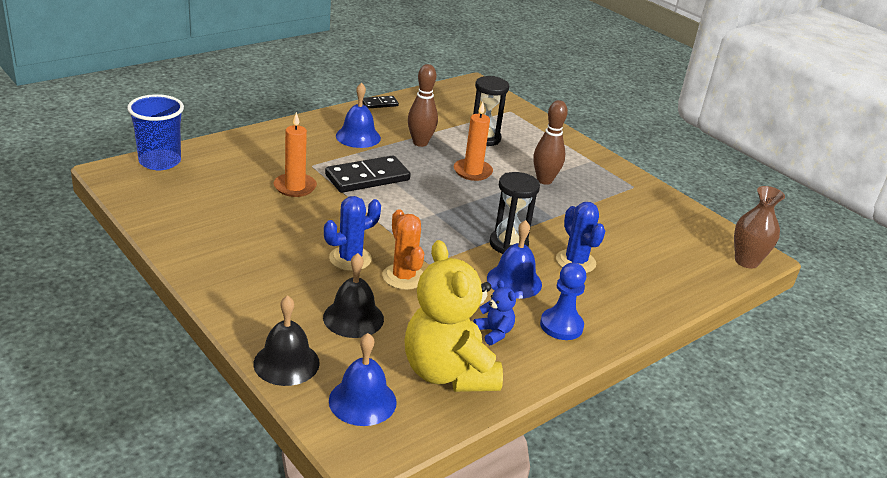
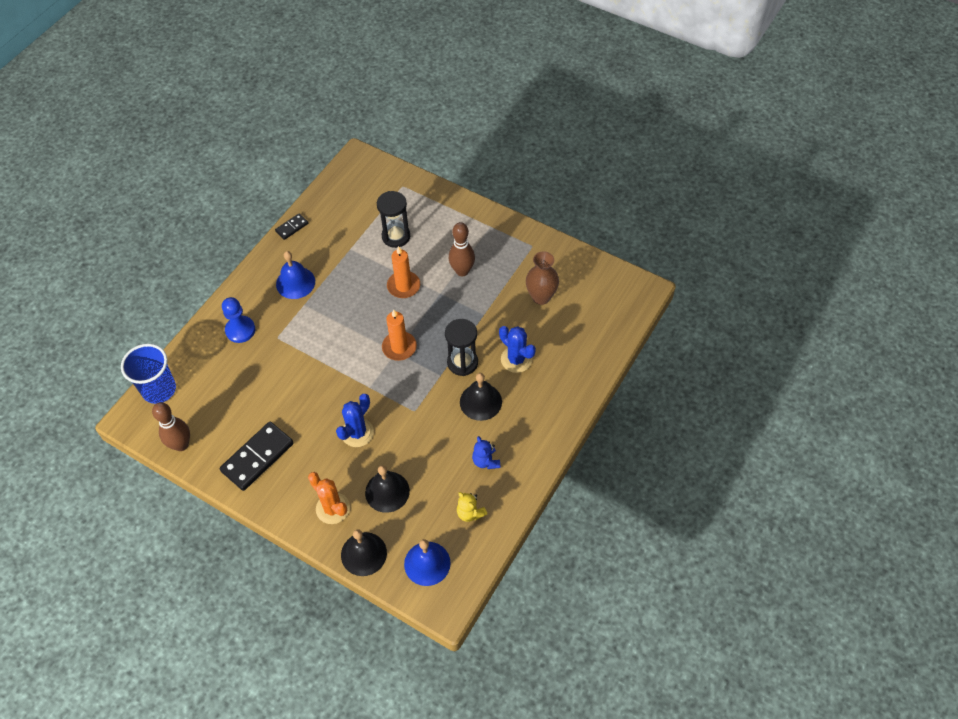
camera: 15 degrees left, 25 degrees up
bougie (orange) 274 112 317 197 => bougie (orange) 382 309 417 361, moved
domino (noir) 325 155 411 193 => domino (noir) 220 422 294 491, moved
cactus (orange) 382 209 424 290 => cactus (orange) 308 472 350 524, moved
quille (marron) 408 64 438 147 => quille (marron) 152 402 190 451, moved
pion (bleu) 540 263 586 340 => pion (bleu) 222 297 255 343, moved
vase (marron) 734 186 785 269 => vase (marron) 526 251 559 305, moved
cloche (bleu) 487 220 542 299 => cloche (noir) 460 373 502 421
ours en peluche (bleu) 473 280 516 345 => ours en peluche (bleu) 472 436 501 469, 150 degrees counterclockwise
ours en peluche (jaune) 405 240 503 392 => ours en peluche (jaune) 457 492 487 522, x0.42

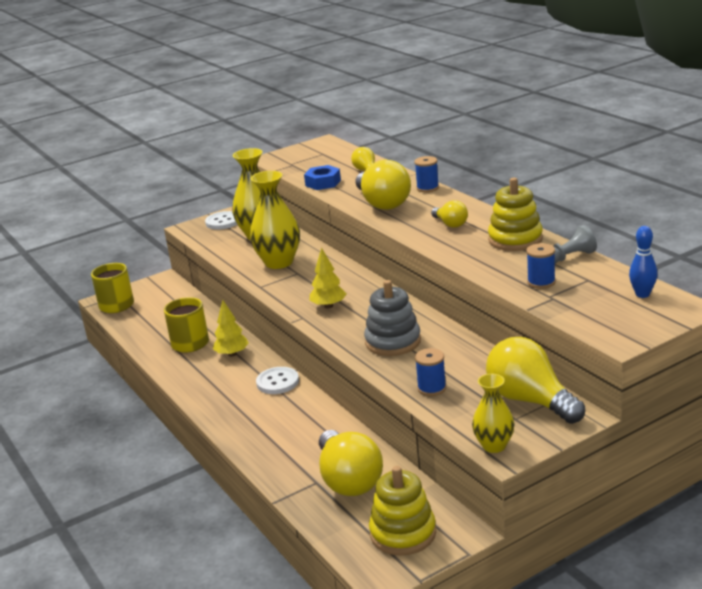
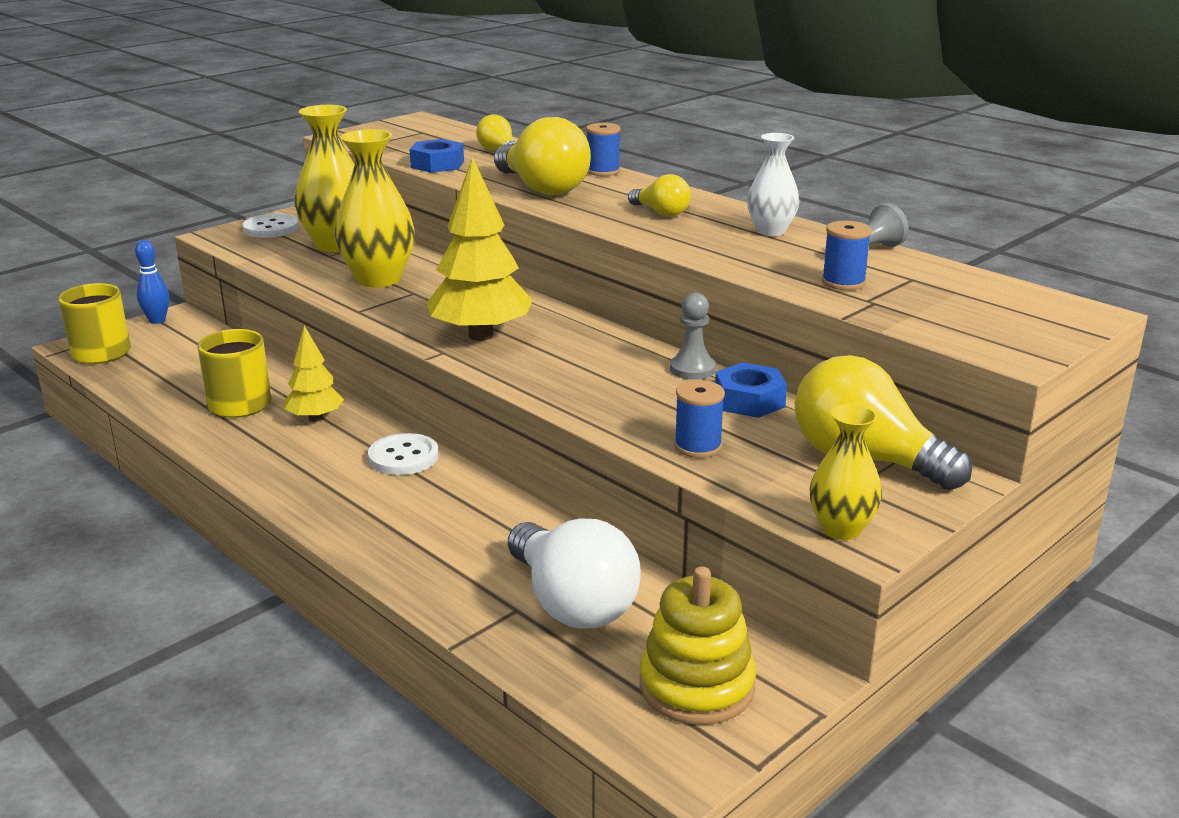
camera: 15 degrees left, 0 degrees up
jouet à empiler (gris) 364 280 421 356 => nothing
nothing => pion (gris) 670 293 716 380
nothing => écrou (bleu) 715 362 787 418
quille (bleu) 629 226 657 298 => quille (bleu) 135 240 169 324, moved
jouet à empiler (jaune) 488 178 543 251 => vase (blanc) 747 133 800 236
ampoule (jaune) 319 430 383 496 => ampoule (blanc) 508 519 641 628
arbre (jaune) 310 248 346 308 => arbre (jaune) 427 156 533 341, x1.75

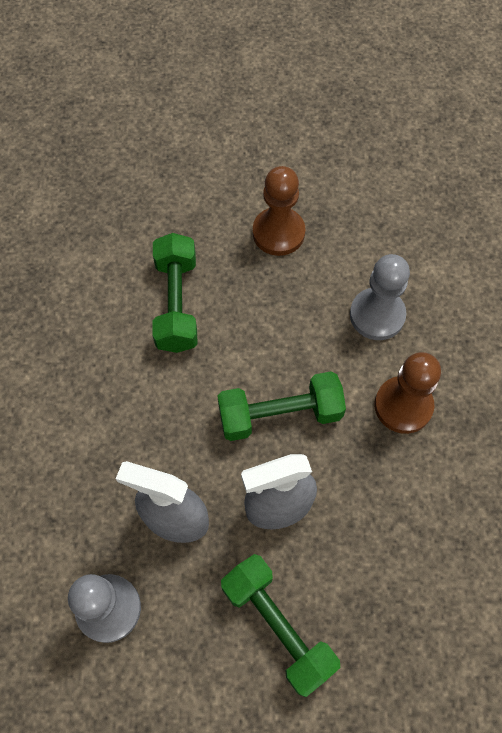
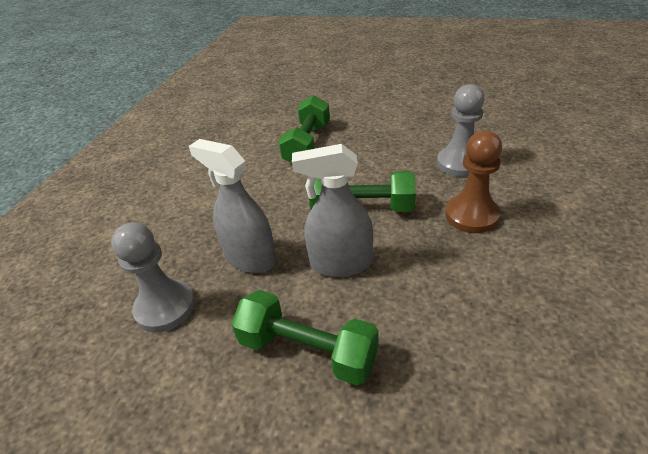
camera: 20 degrees right, 25 degrees down
pion (marron) 253 166 305 256 => nothing
haltère (vert) 221 554 340 697 => haltère (vert) 232 290 379 386, 45 degrees counterclockwise

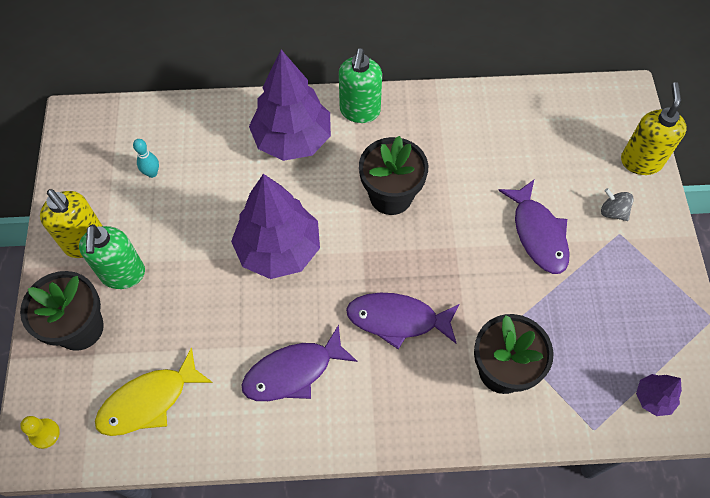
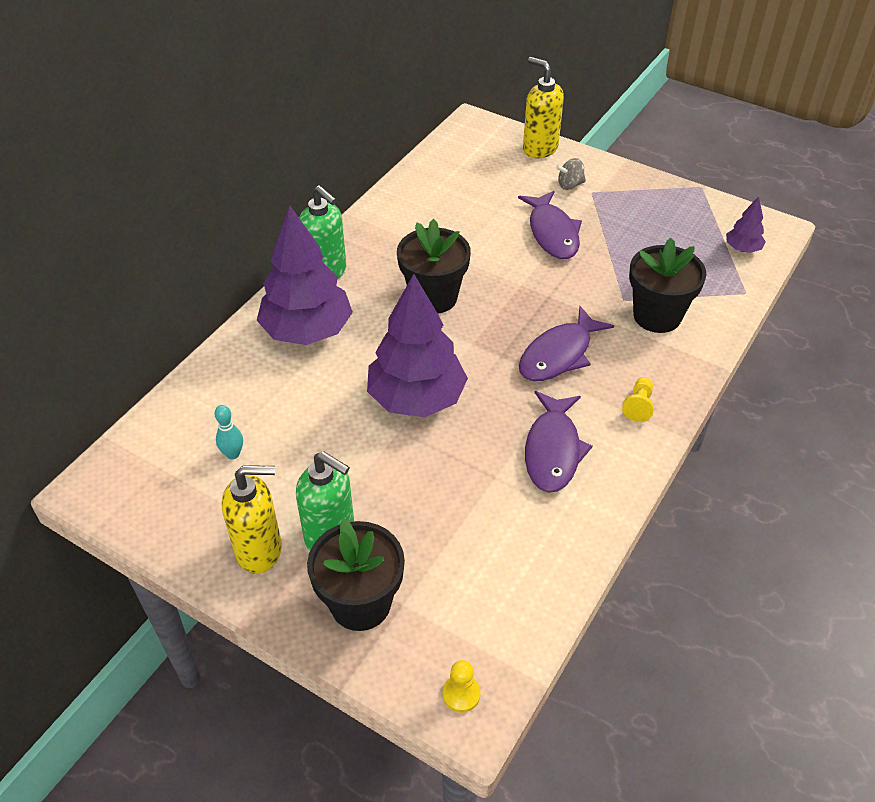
camera: 55 degrees left, 15 degrees down
poisson (jaune) 95 347 213 436 => nothing
nothing => pion (jaune) 622 377 654 422
poisson (violet) 498 180 570 274 => poisson (violet) 518 191 582 259, 60 degrees clockwise

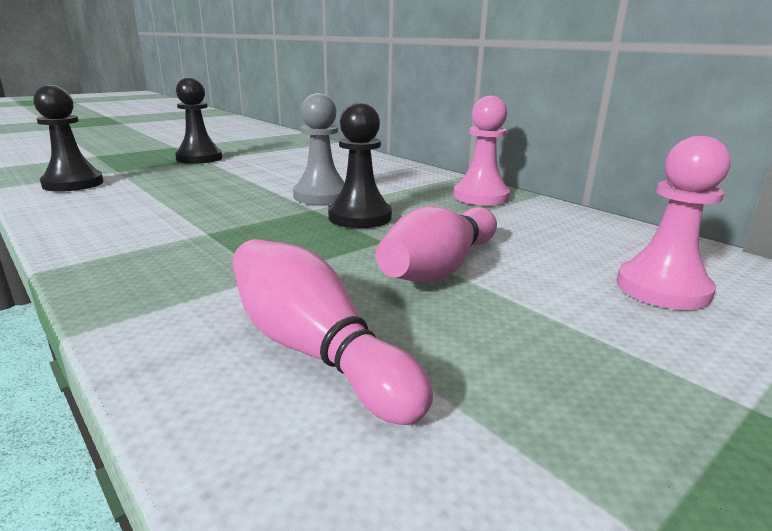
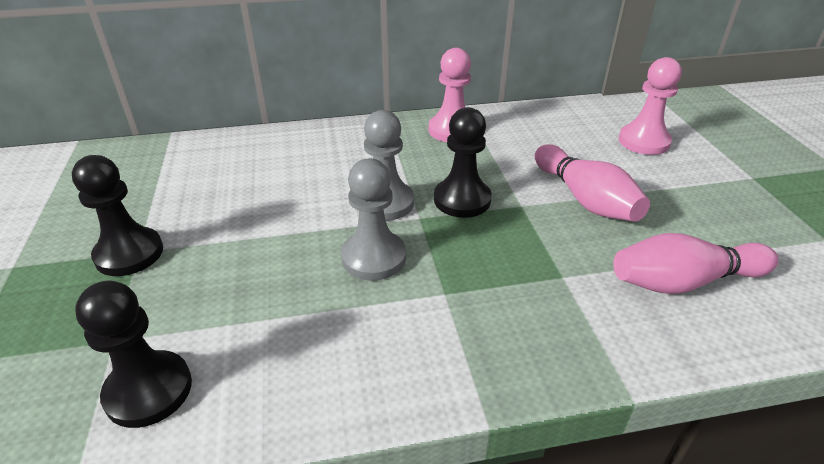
camera: 60 degrees left, 15 degrees up
nothing => pion (gris) 341 159 406 281

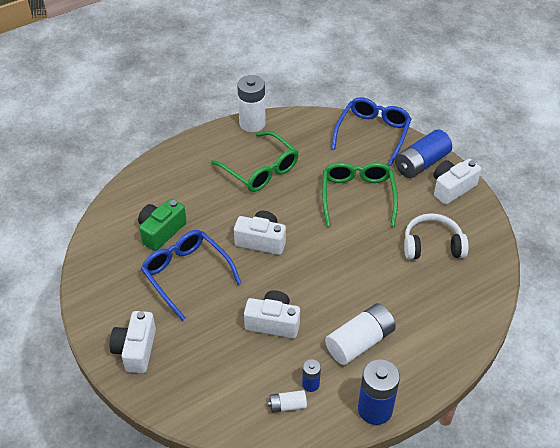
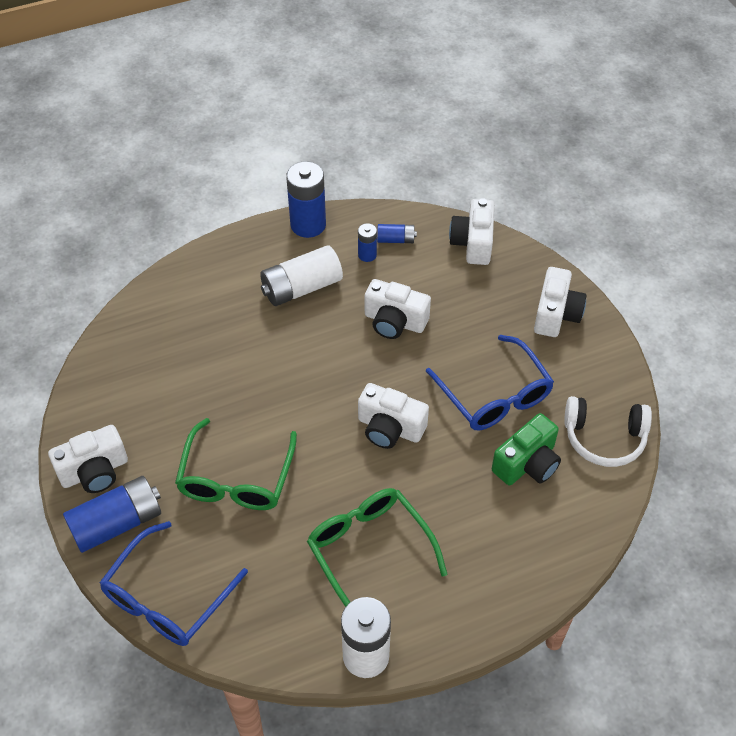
camera: 170 degrees left, 5 degrees up
nothing => appareil photo (blanc) 449 198 494 265
casque audio (blanc) 404 213 469 259 => casque audio (blanc) 564 396 652 467, moved
pile (blanc) 268 390 307 413 => pile (bleu) 377 224 417 243

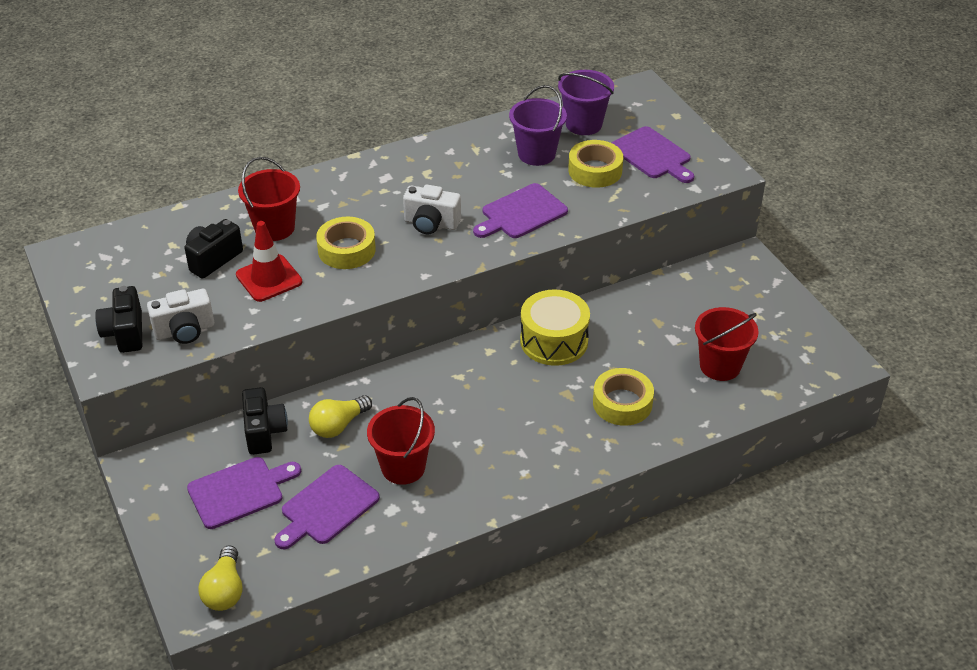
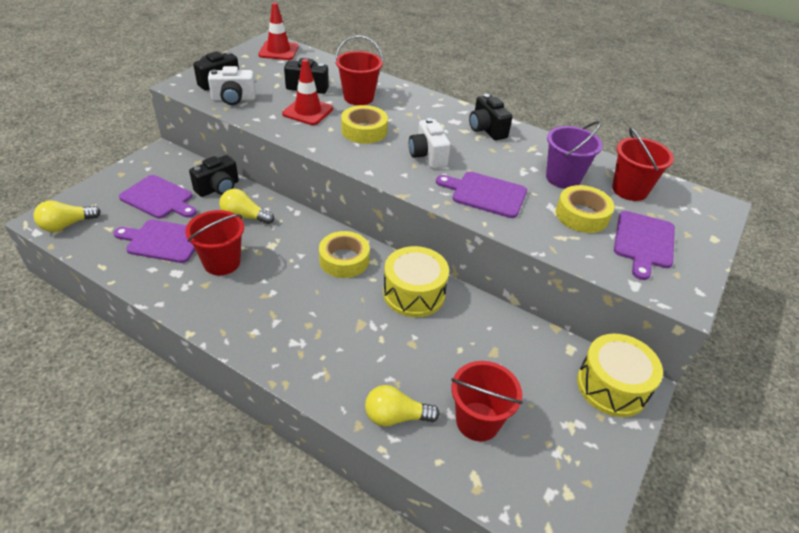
camera: 55 degrees right, 0 degrees up
nothing => cône de chantier (rouge) 258 2 299 60
nothing => ampoule (jaune) 365 385 440 427
nothing => appareil photo (noir) 469 94 513 140
nothing => tambour (jaune) 577 333 663 417
ruban adhésif (jaune) 593 368 654 426 => ruban adhésif (jaune) 319 231 370 278, moved
seau (violet) 558 70 614 135 => seau (rouge) 612 128 674 201
appareil photo (blanc) 147 289 214 344 => appareil photo (blanc) 208 66 256 105, 45 degrees counterclockwise

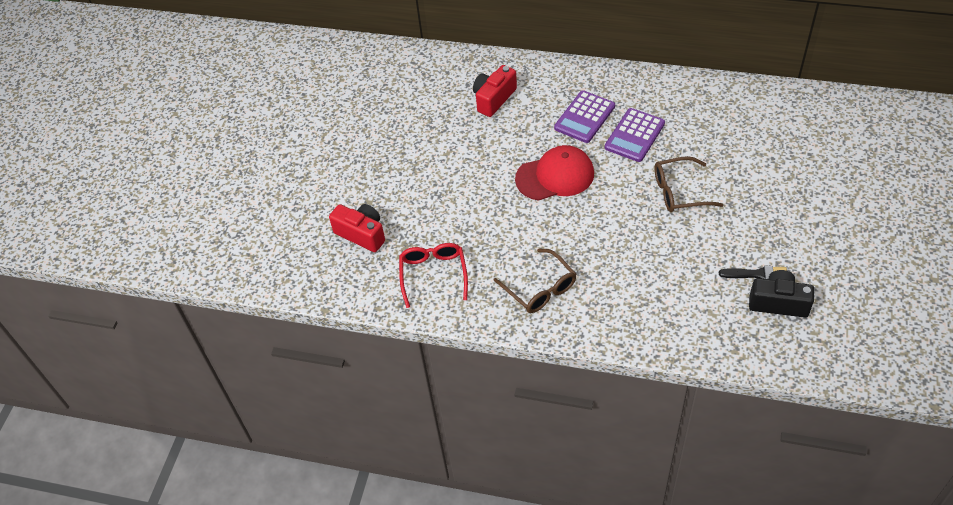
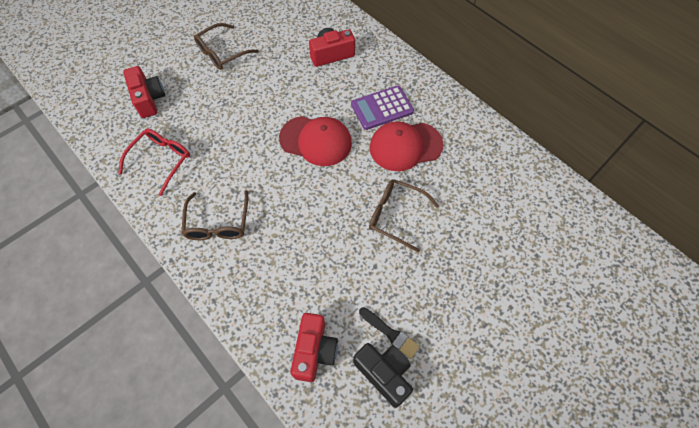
camera: 30 degrees right, 10 degrees up
nothing => lunettes (marron) 194 23 259 70
nothing => appareil photo (rouge) 290 313 338 382
calculatrice (violet) 605 108 665 162 => casquette (rouge) 369 121 444 171

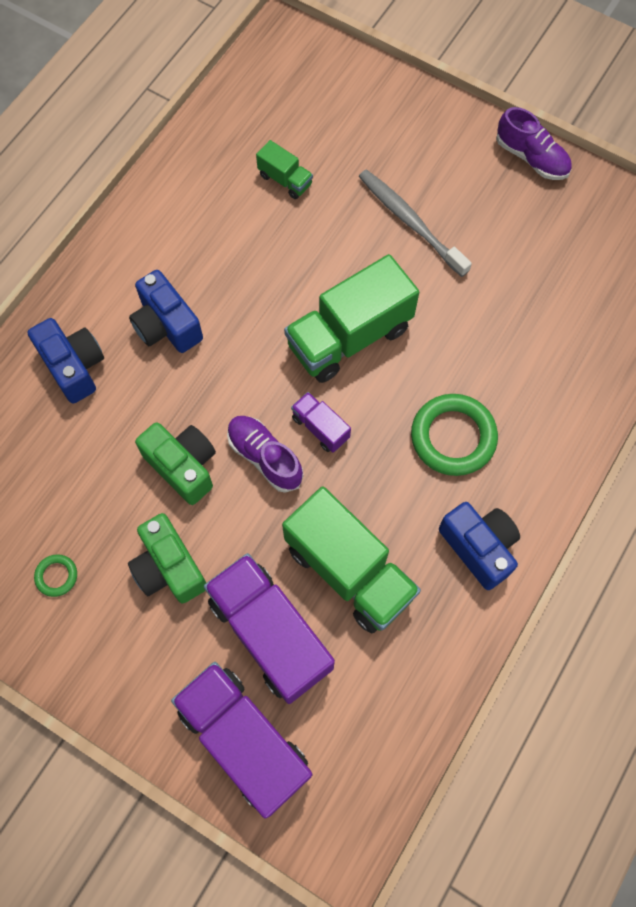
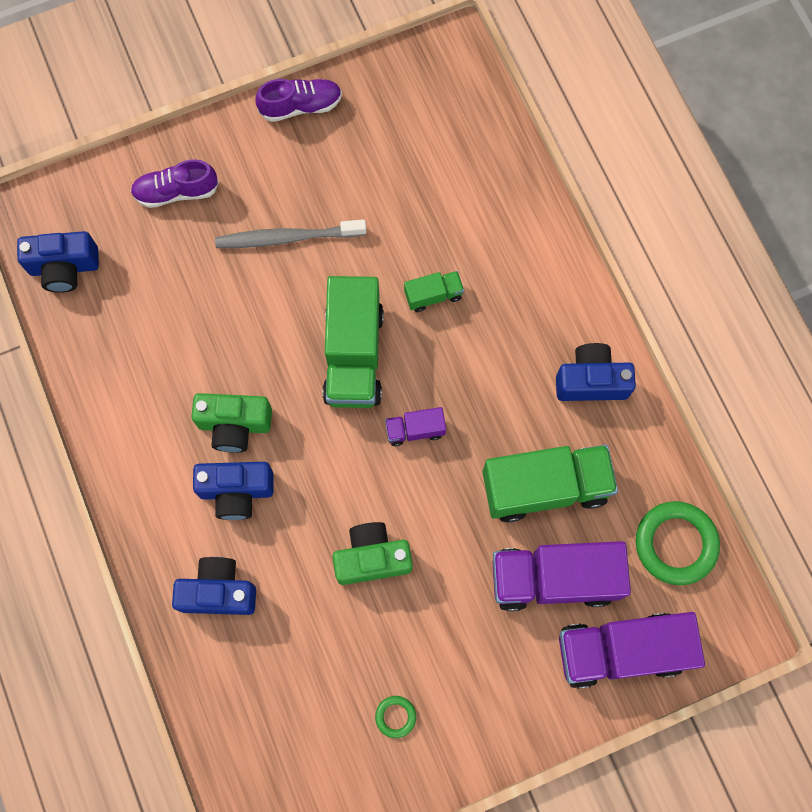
camera: 55 degrees left, 5 degrees up
nothing => appareil photo (bleu) 17 231 99 293
appareil photo (vert) 128 513 206 603 => appareil photo (vert) 192 393 272 453, moved
chaussure (violet) 227 416 304 493 => chaussure (violet) 131 159 219 208, moved
camion (vert) 256 140 313 199 => camion (vert) 404 271 464 312, moved
anneau (vert) 411 394 498 476 => anneau (vert) 636 501 720 585, moved

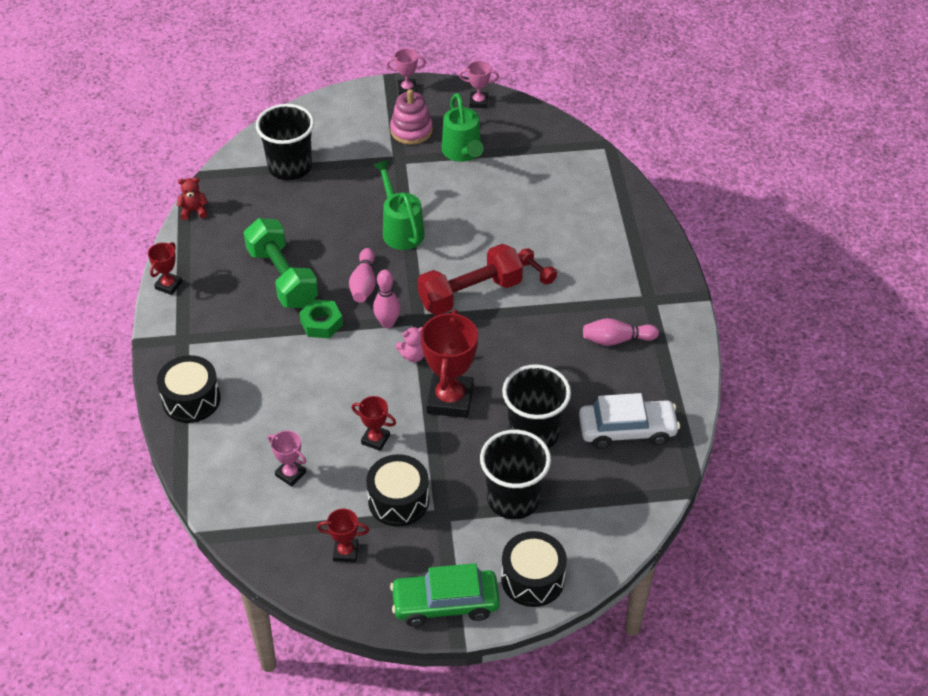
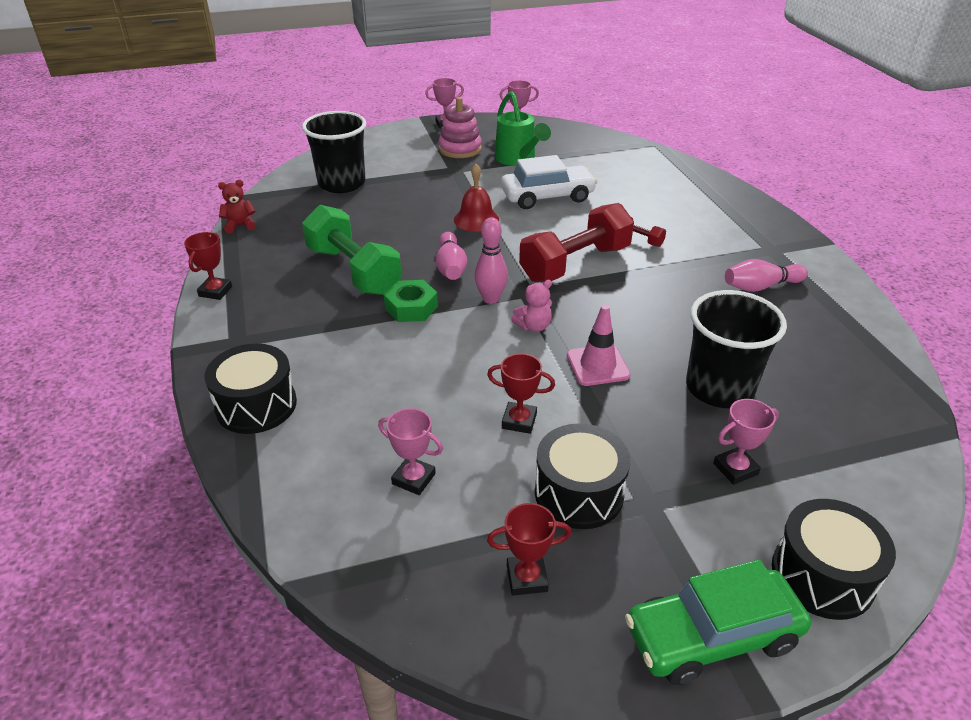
camera: 10 degrees left, 10 degrees down
voiture (blanc) 579 393 680 449 => voiture (blanc) 501 155 597 209, moved
arrosoir (vert) 373 160 425 250 => cloche (rouge) 454 164 499 231
trophée (rouge) 421 310 478 418 => cône de chantier (rose) 567 305 631 386
gobelet (noir) 480 430 551 519 => trophée (rose) 713 399 779 485

